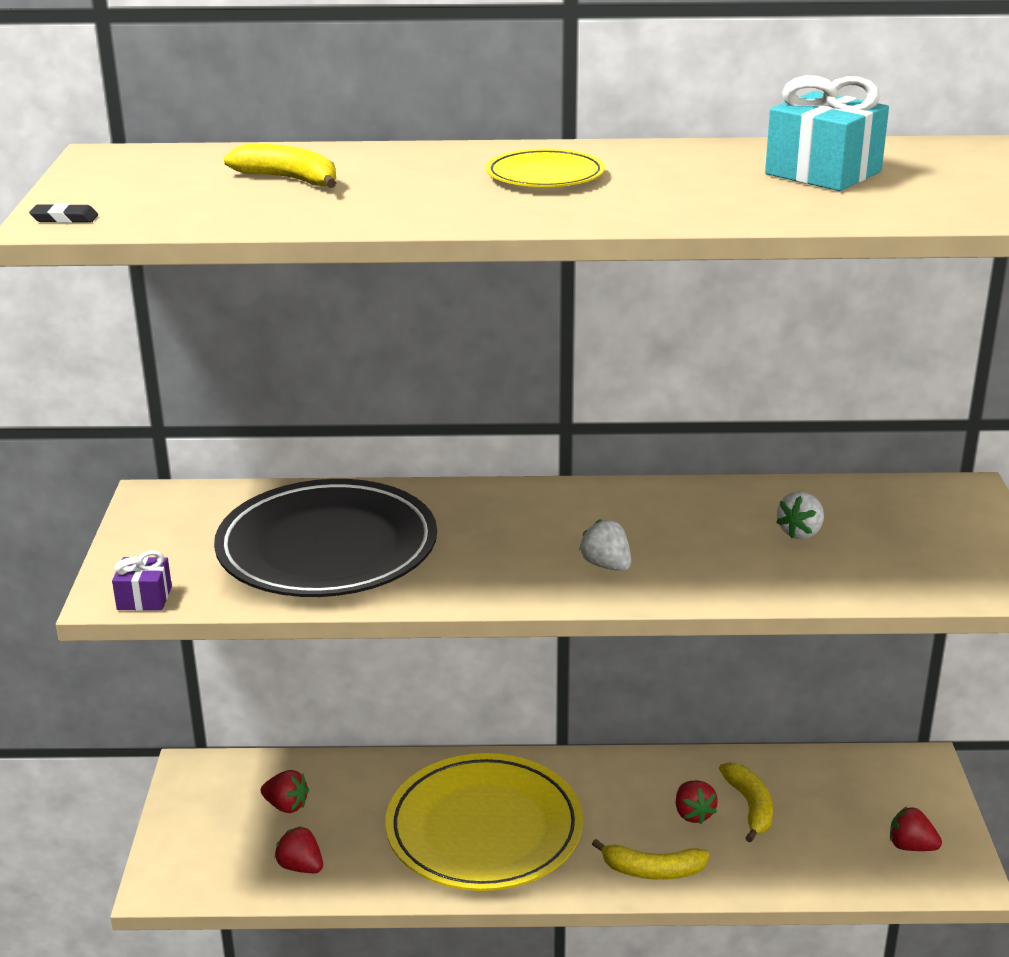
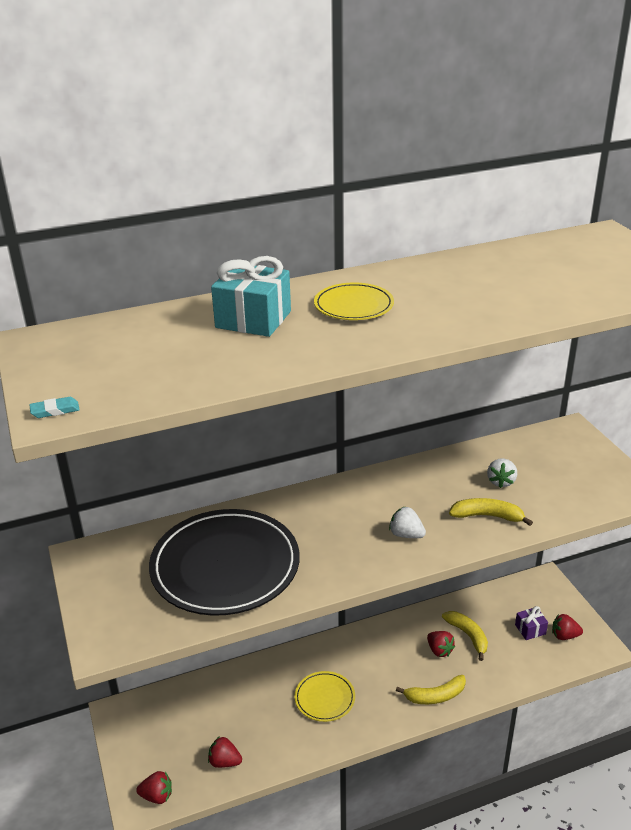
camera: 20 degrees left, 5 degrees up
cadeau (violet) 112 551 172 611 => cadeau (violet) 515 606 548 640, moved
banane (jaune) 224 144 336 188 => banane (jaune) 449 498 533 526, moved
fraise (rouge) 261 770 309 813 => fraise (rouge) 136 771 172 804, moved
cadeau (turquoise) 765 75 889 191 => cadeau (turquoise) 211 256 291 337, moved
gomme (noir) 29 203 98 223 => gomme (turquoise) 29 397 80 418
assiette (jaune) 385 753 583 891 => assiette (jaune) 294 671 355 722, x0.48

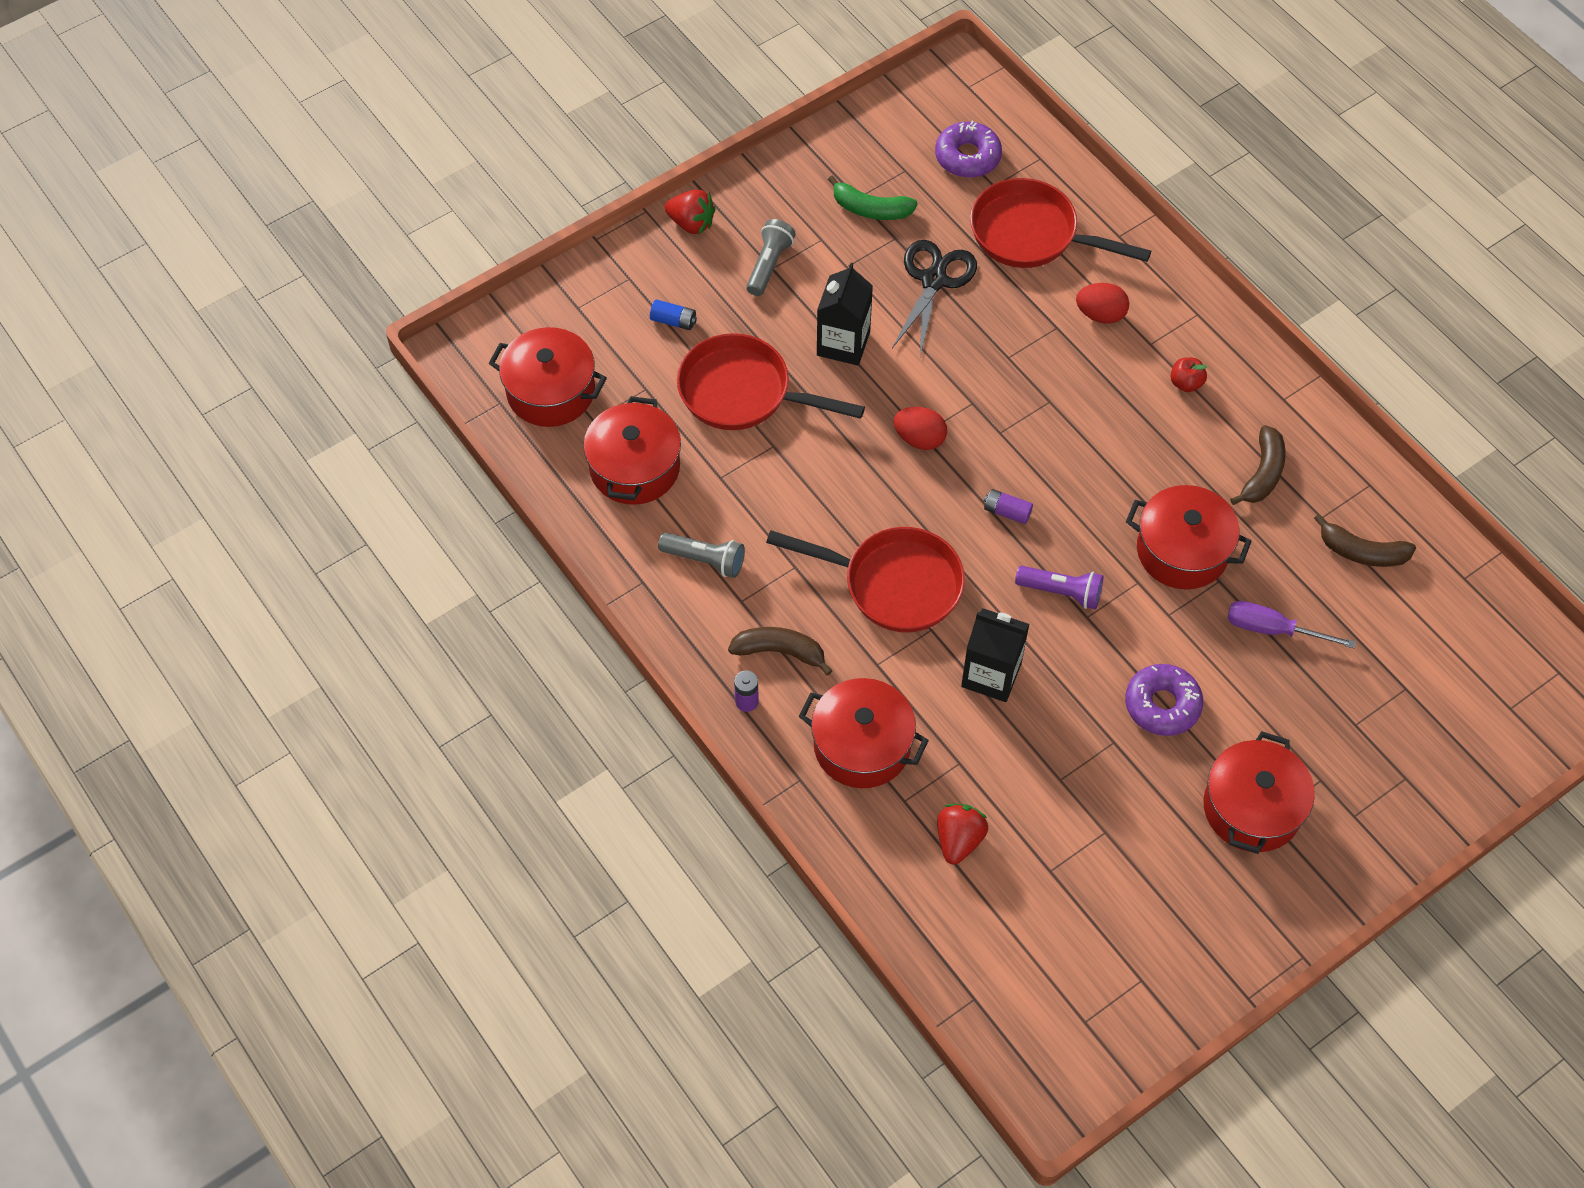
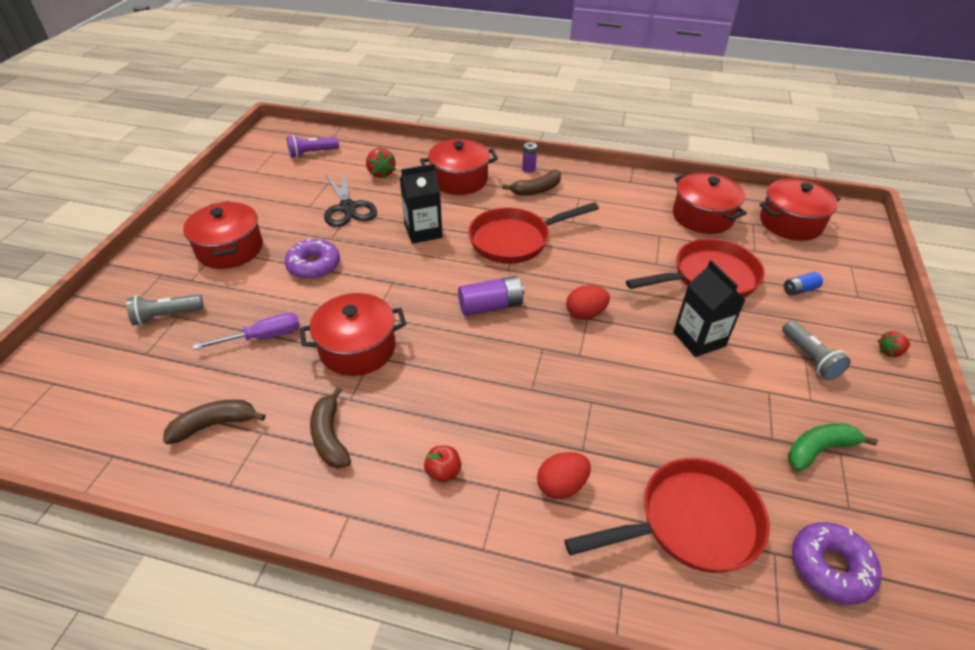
camera: 140 degrees right, 15 degrees down
lampe de poche (gris) 658 532 745 578 => lampe de poche (gris) 126 294 204 325, moved
ciseaux (noir) 892 240 977 356 => ciseaux (noir) 324 170 377 227, moved
lampe de poche (violet) 1015 566 1103 609 => lampe de poche (violet) 287 135 339 158, moved
fraise (rouge) 664 190 716 235 => fraise (rouge) 878 331 910 357, x0.66
pile (violet) 984 489 1033 524 => pile (violet) 458 276 525 316, x1.72

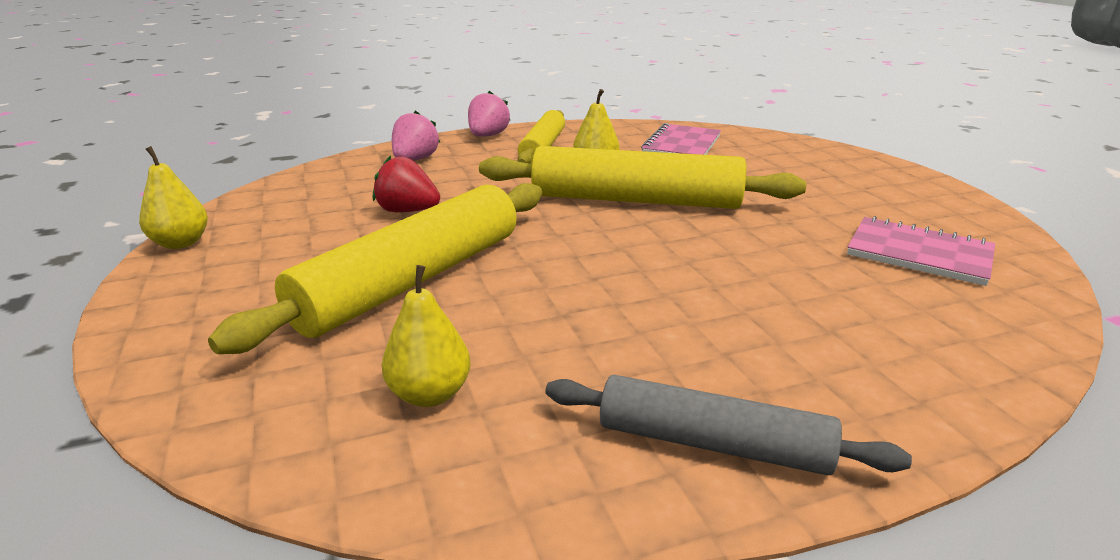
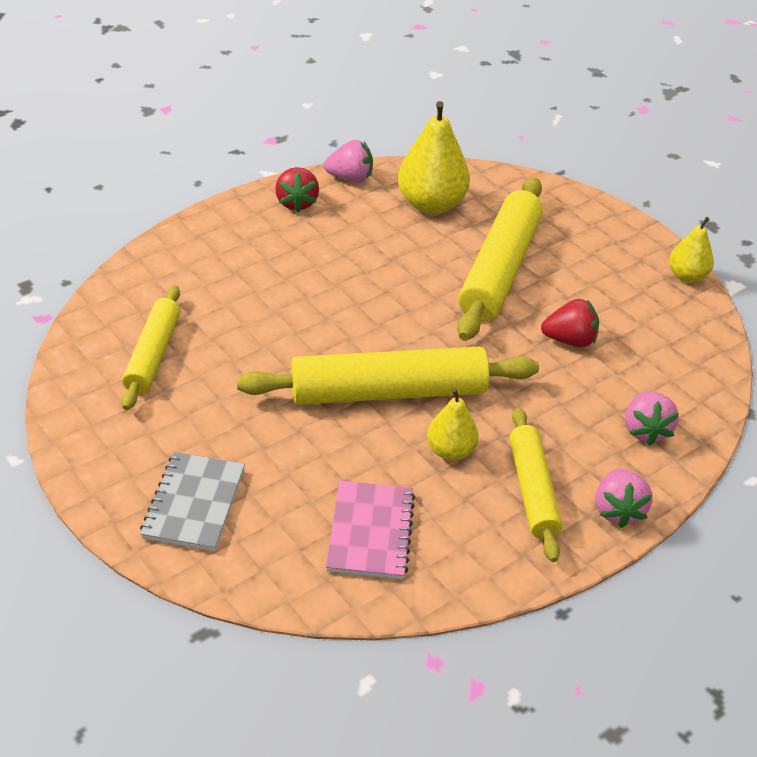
camera: 160 degrees right, 15 degrees up
nothing => carnet (gris) 140 452 245 551
nothing => fraise (rose) 324 140 373 183
rouleau à pâtisserie (gris) 545 375 912 475 => fraise (rouge) 275 167 319 212
carnet (rose) 847 216 995 286 => rouleau à pâtisserie (jaune) 121 285 180 410
poire (jaune) 382 265 471 407 => poire (jaune) 398 101 470 214, x1.73

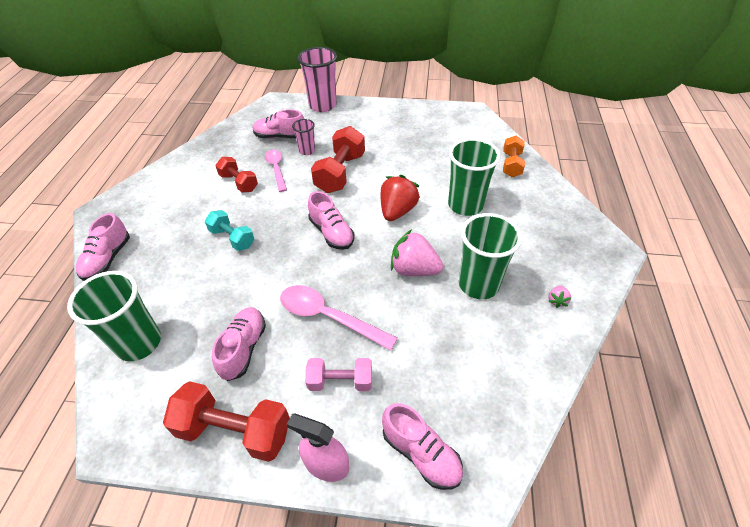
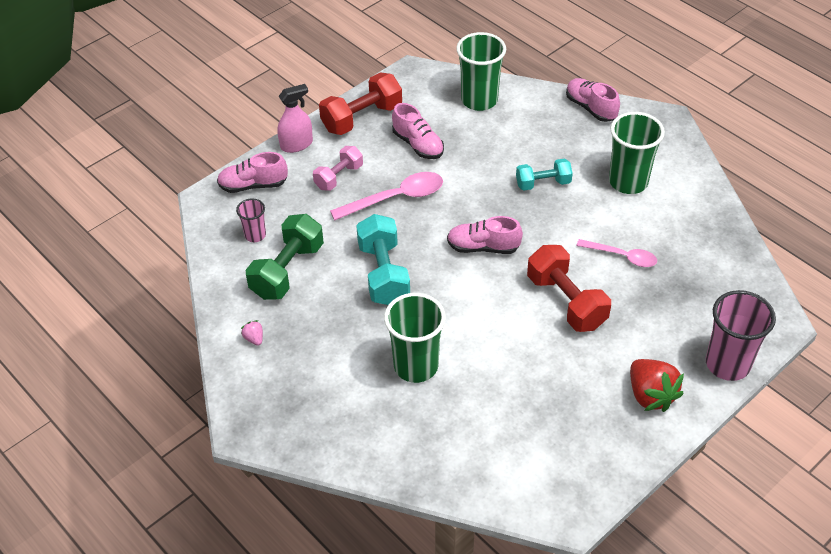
camera: 130 degrees right, 0 degrees up
haltère (rouge) 215 157 258 192 => nothing
chaussure (rose) 253 109 305 138 => nothing
haltère (orange) 503 136 525 177 => nothing
nothing => haltère (vert) 246 214 324 300
gobelet (rose) 292 119 315 155 => gobelet (rose) 236 199 266 242, moved
fraise (rouge) 380 175 420 221 => fraise (rouge) 630 359 684 412, moved
gobelet (vert) 459 213 522 299 => gobelet (vert) 609 112 665 194, moved
fraise (rose) 391 230 443 276 => haltère (turquoise) 356 214 410 305

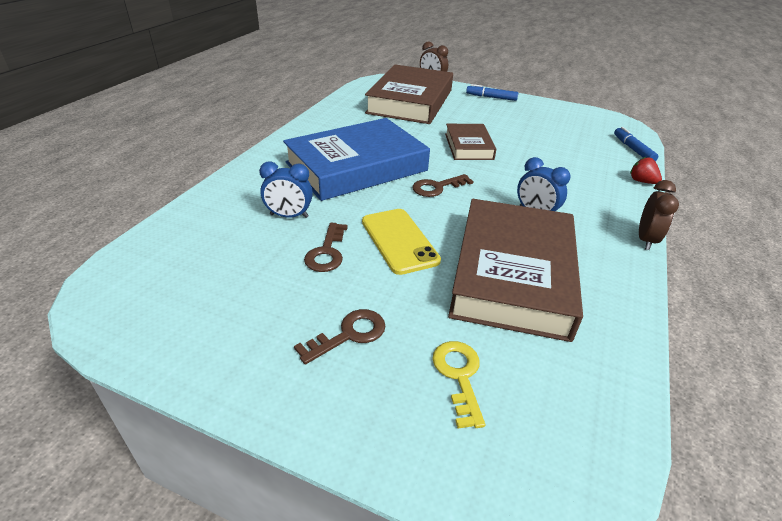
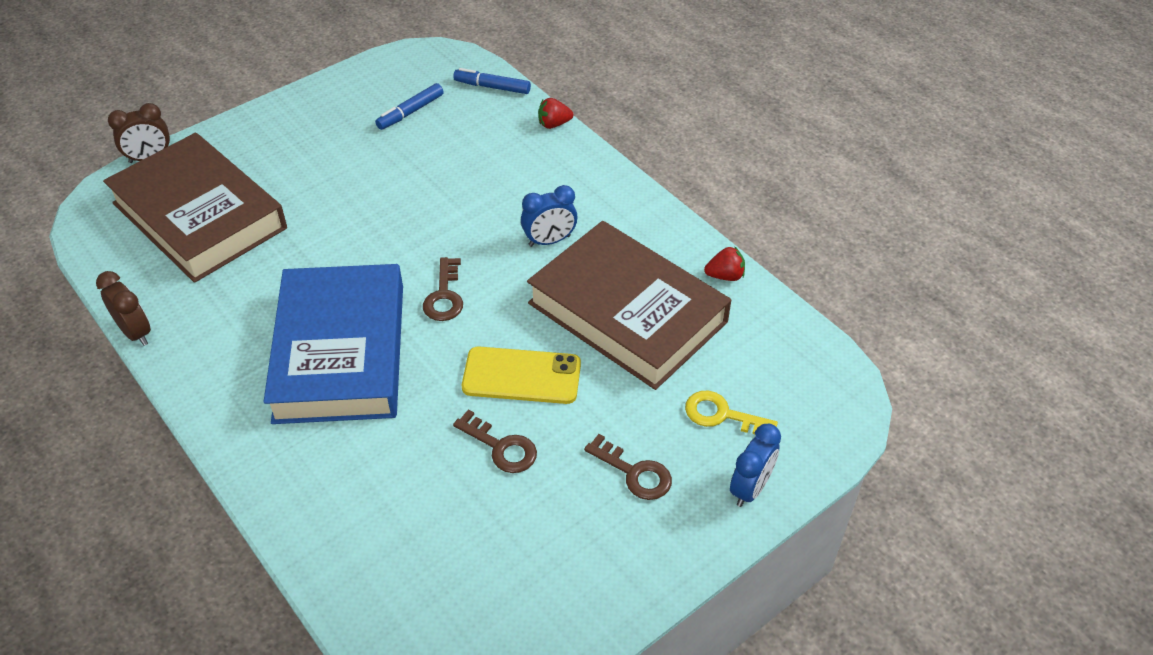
camera: 60 degrees left, 10 degrees up
livre (marron) 445 124 496 160 => nothing
nothing => fraise (rouge) 704 246 745 281
réveil (bleu) 259 161 313 218 => réveil (bleu) 730 424 781 507, moved
feutre (bleu) 466 84 518 101 => feutre (bleu) 375 83 444 130, moved
réveil (marron) 639 180 679 250 => réveil (marron) 96 271 151 346, moved
clé (marron) 294 309 386 364 => clé (marron) 584 434 672 500, 135 degrees clockwise

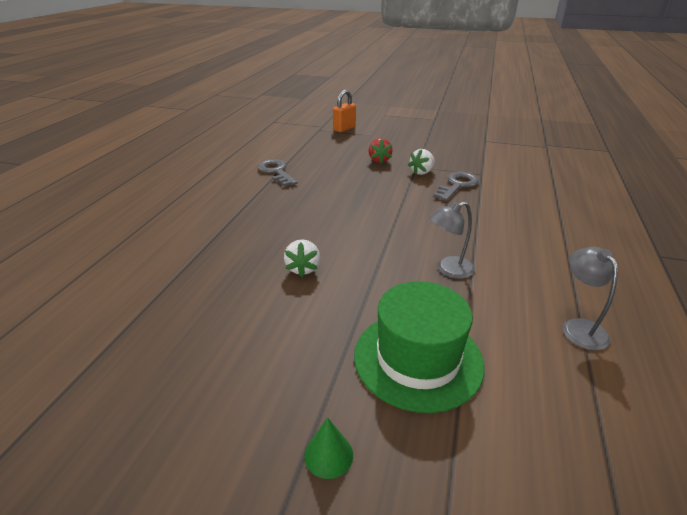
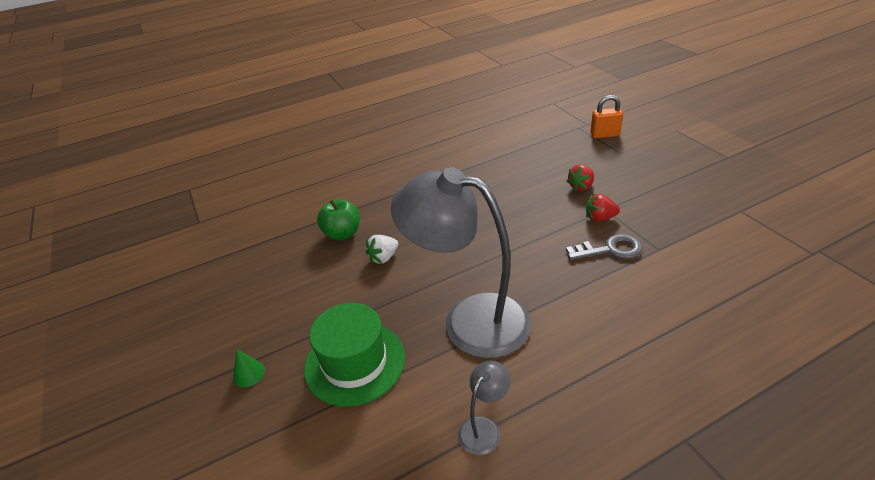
camera: 50 degrees right, 5 degrees up
clé (gris) 257 159 298 187 => nothing
nothing => pomme (vert) 317 199 360 241
fraise (blanc) 408 149 434 175 => fraise (rouge) 586 194 620 222
lampe (gris) 429 202 475 279 => lampe (gris) 391 167 532 358, x2.41

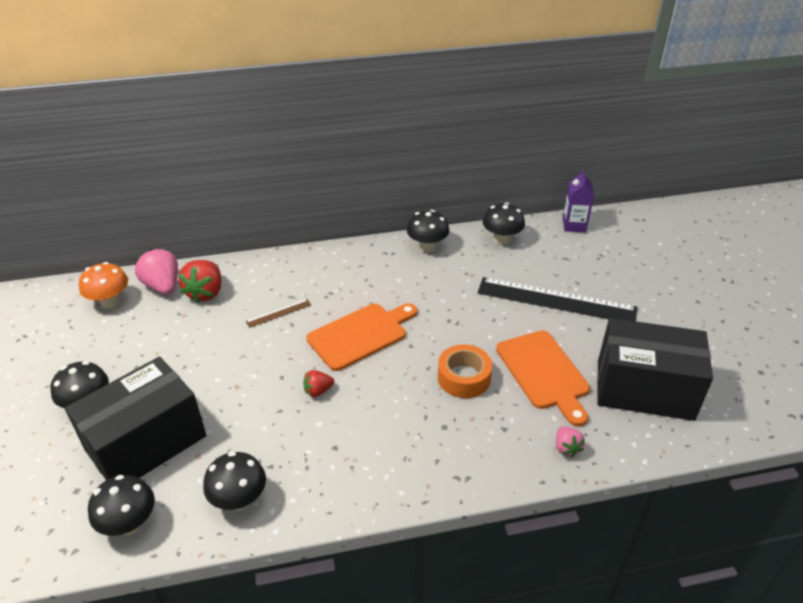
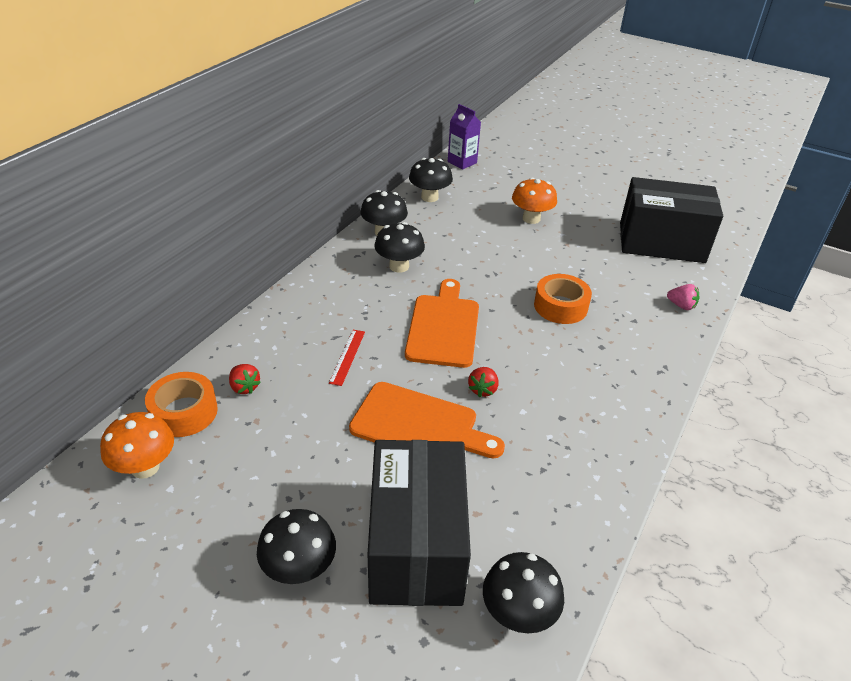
camera: 50 degrees left, 0 degrees up
champignon (noir) 203 452 266 511 => champignon (noir) 375 222 425 273, moved
planche à découper (orange) 496 330 590 426 => planche à découper (orange) 349 382 505 459, moved
fraise (rose) 135 249 178 294 => ruban adhésif (orange) 145 372 218 437
règle (noir) 478 277 638 321 => champignon (orange) 512 178 557 224
règle (marron) 246 299 311 328 => règle (rouge) 329 330 365 386
boîte (noir) 597 318 713 421 => boîte (noir) 620 177 723 263, 45 degrees clockwise
fraise (rouge) 178 260 222 303 => fraise (rouge) 229 364 261 394, x0.55

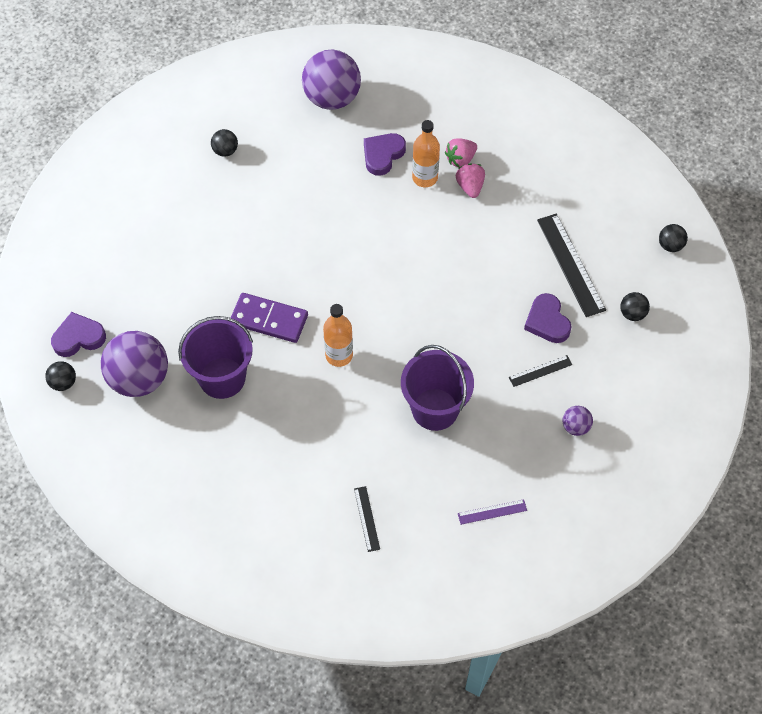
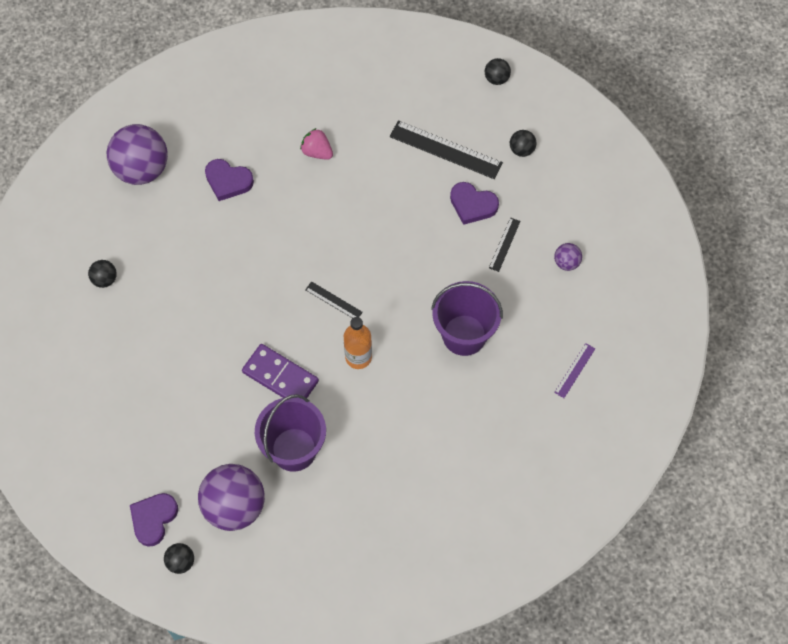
camera: 45 degrees left, 5 degrees up
bouteille (orange) 412 120 440 187 => nothing
fraise (rose) 445 138 477 167 => nothing
règle (noir) 354 486 380 552 => règle (noir) 305 281 363 318, moved
domino (violet) 231 293 308 343 => domino (violet) 242 344 319 398, 60 degrees clockwise
cœur (violet) 364 133 406 176 => cœur (violet) 205 159 254 201, 60 degrees counterclockwise

